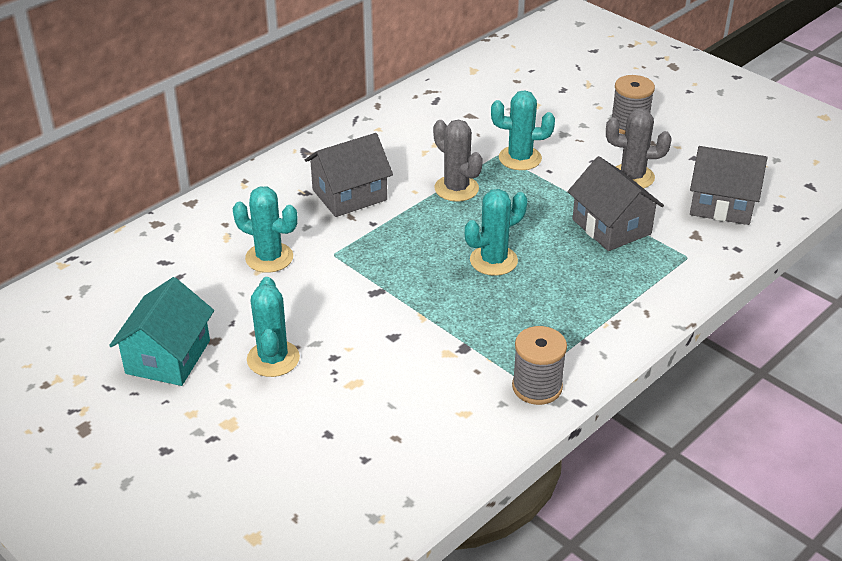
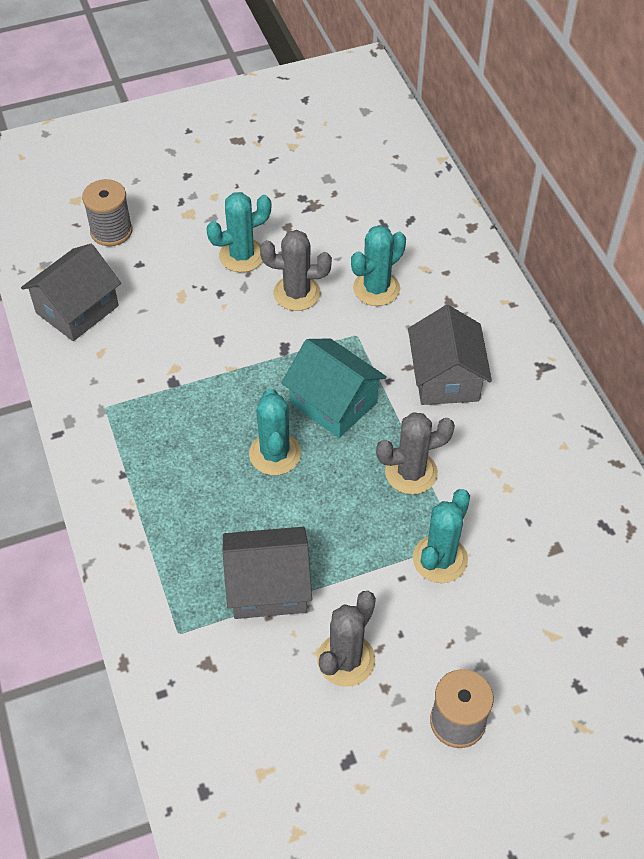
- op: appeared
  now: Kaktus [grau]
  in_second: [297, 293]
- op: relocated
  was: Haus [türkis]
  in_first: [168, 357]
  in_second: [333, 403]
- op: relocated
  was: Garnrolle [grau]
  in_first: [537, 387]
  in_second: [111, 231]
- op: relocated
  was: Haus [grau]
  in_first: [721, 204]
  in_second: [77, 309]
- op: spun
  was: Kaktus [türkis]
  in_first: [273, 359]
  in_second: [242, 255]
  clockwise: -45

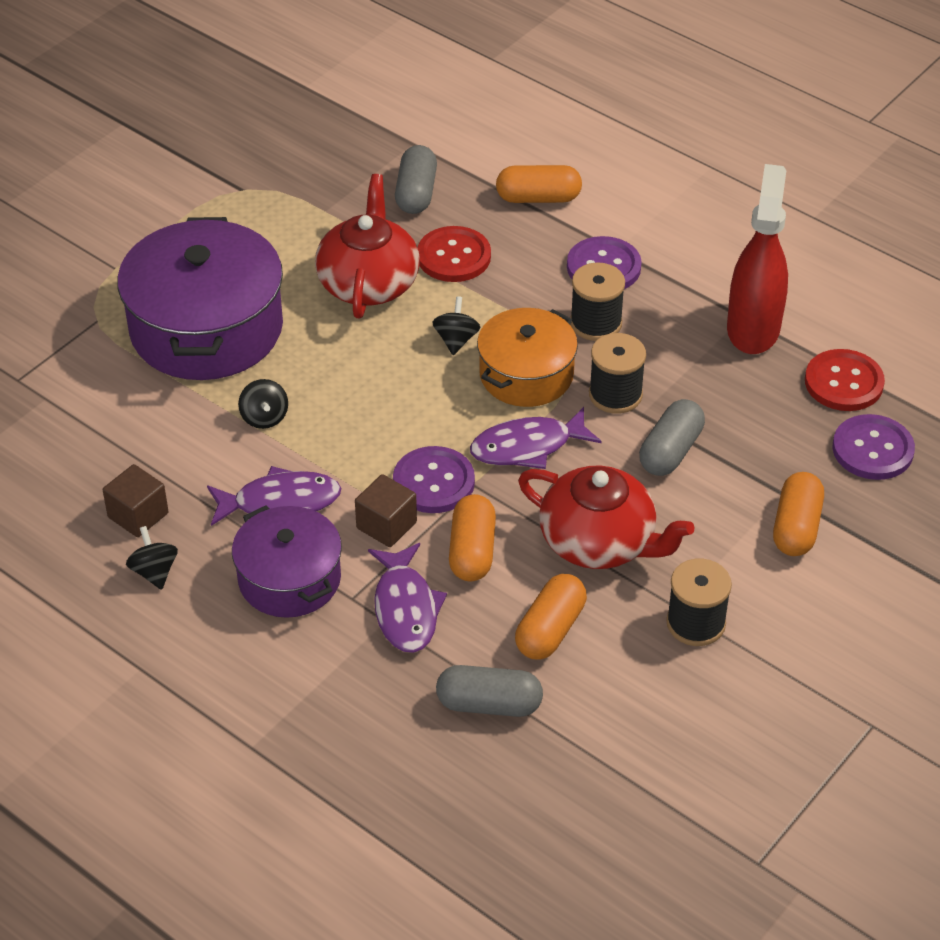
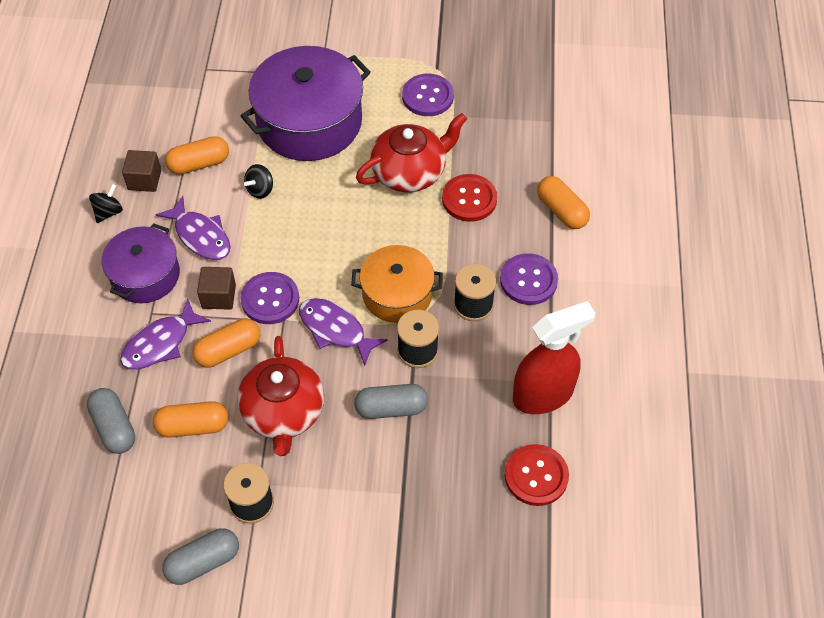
- op: missing
  was: Kreisel [schwarz]
  in_first: [456, 340]
- op: relocated
  was: Kapsel [grau]
  in_first: [416, 193]
  in_second: [203, 562]
- op: relocated
  was: Kapsel [orange]
  in_first: [796, 527]
  in_second: [199, 164]
- op: relocated
  was: Knopf [lila]
  in_first: [872, 449]
  in_second: [427, 96]

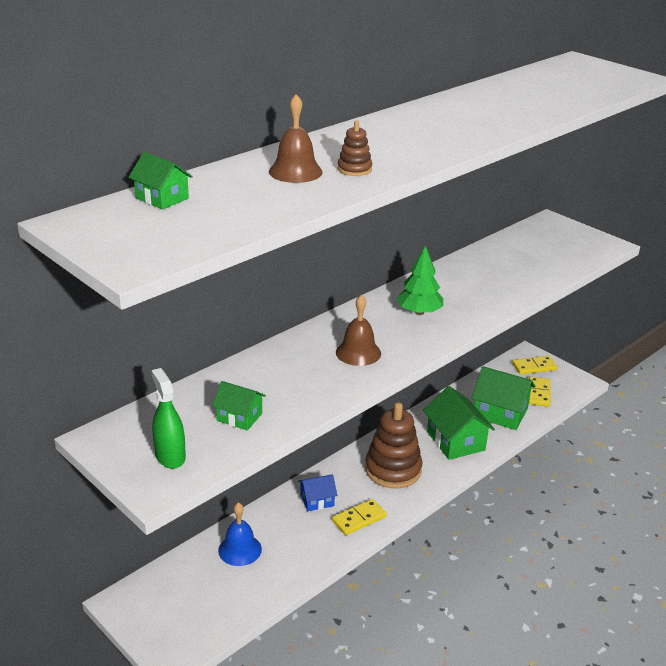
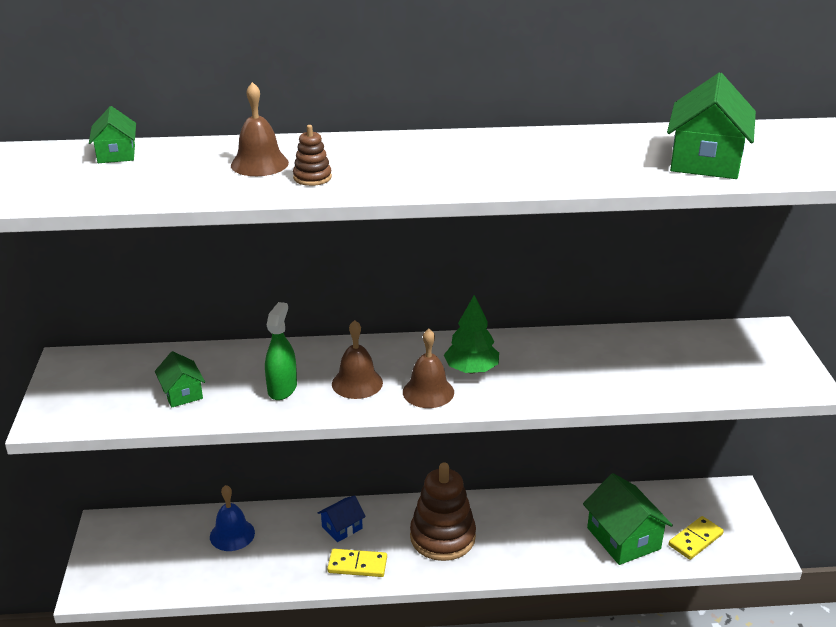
- op: missing
  was: Dominostein [gelb]
  in_first: [534, 367]
- op: appeared
  now: Glocke [braun]
  in_second: [428, 392]
- op: relocated
  was: Sprühflasche [grün]
  in_first: [170, 456]
  in_second: [282, 389]
- op: relocated
  was: Haus [grün]
  in_first: [455, 441]
  in_second: [705, 161]
- op: spun
  was: Haus [blau]
  in_first: [317, 500]
  in_second: [342, 527]
  clockwise: -60

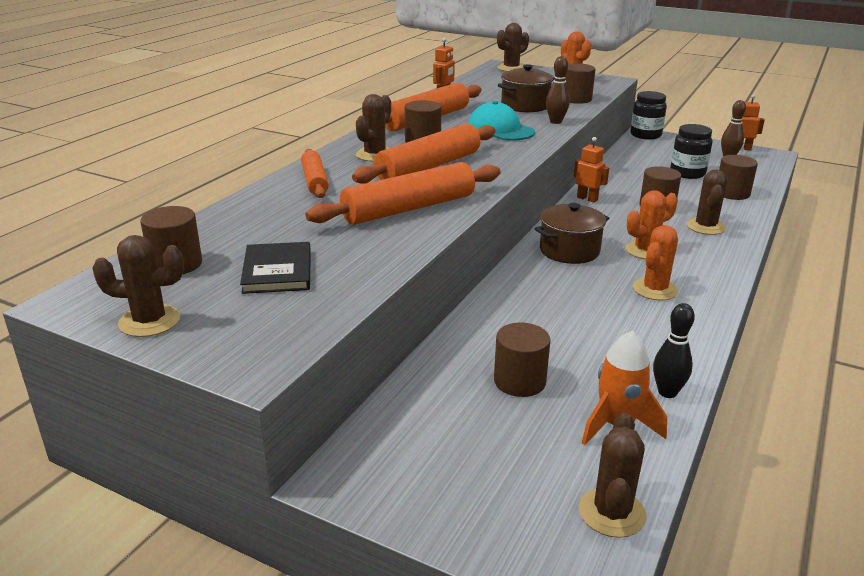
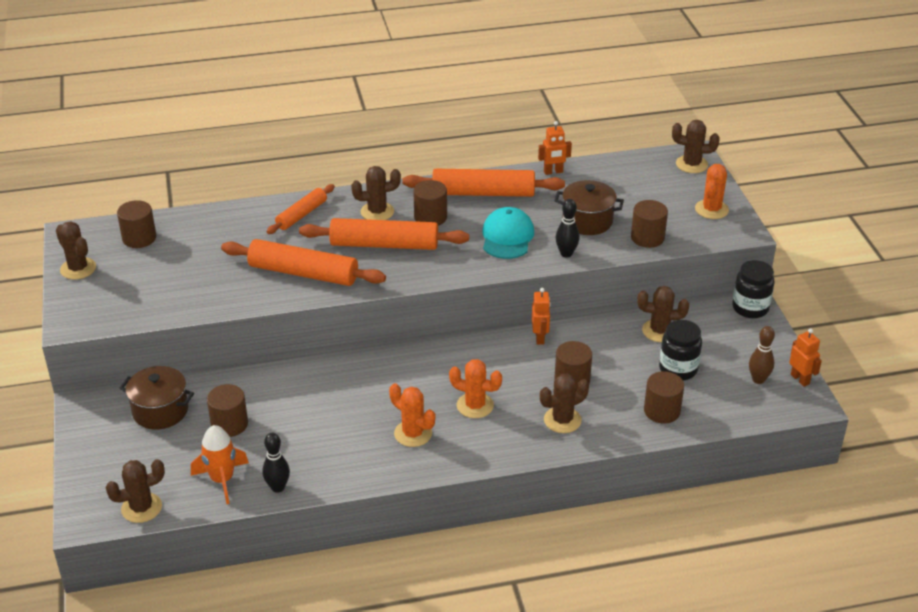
- op: missing
  was: Buch [schwarz]
  in_first: [277, 271]
- op: appeared
  now: Kaktus [braun]
  in_second: [659, 331]
- op: relocated
  was: Kochtopf [braun]
  in_first: [569, 251]
  in_second: [160, 411]
- op: colour
  was: Bowlingkegel [braun]
  now: Bowlingkegel [schwarz]
  in_first: [555, 122]
  in_second: [566, 254]
- op: spun
  was: Kaktus [orange]
  in_first: [655, 289]
  in_second: [413, 433]
  clockwise: 45

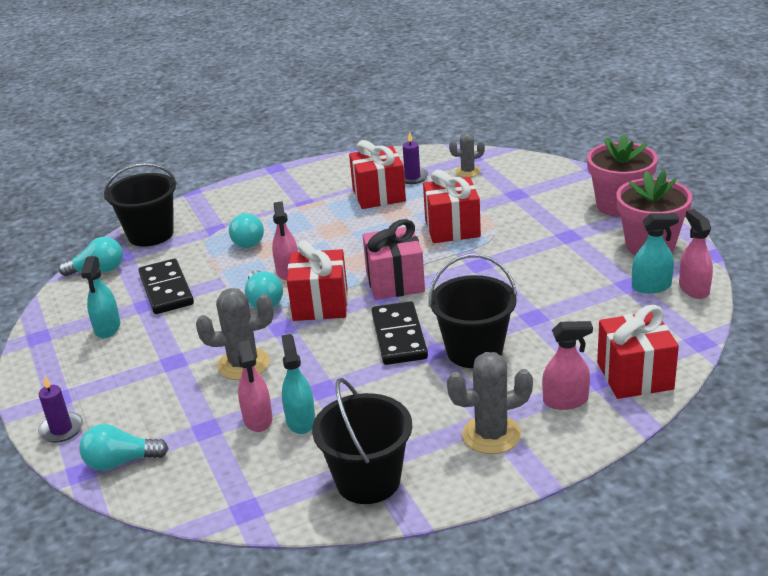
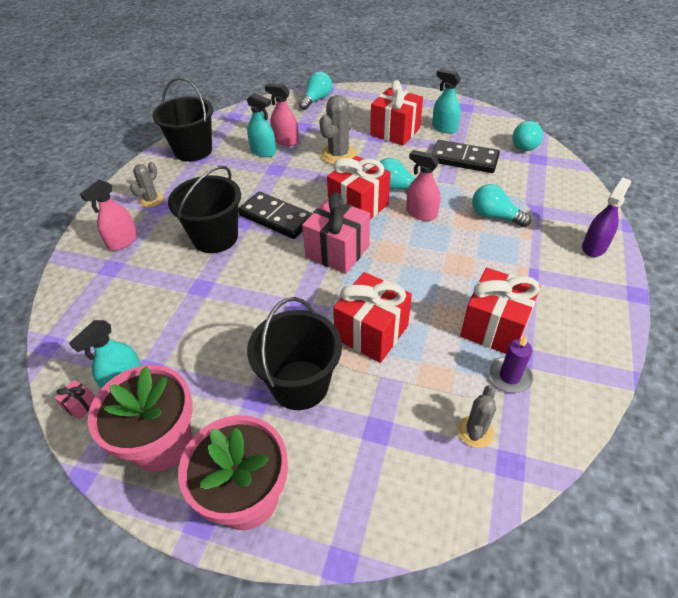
- op: missing
  was: Kerze [lila]
  in_first: [61, 429]
- op: appeared
  now: Sprühflasche [lila]
  in_second: [594, 247]
- op: relocated
  was: Eimer [schwarz]
  in_first: [150, 234]
  in_second: [300, 384]
- op: relocated
  was: Geschenk [rot]
  in_first: [635, 376]
  in_second: [395, 132]
- op: exchanged
  was: Sprühflasche [rosa]
  now: Geschenk [rosa]
  in_first: [694, 289]
  in_second: [81, 405]
- op: size
  was: Kaktus [grau]
  in_first: [491, 435]
  in_second: [151, 200]
  ratio: 0.61

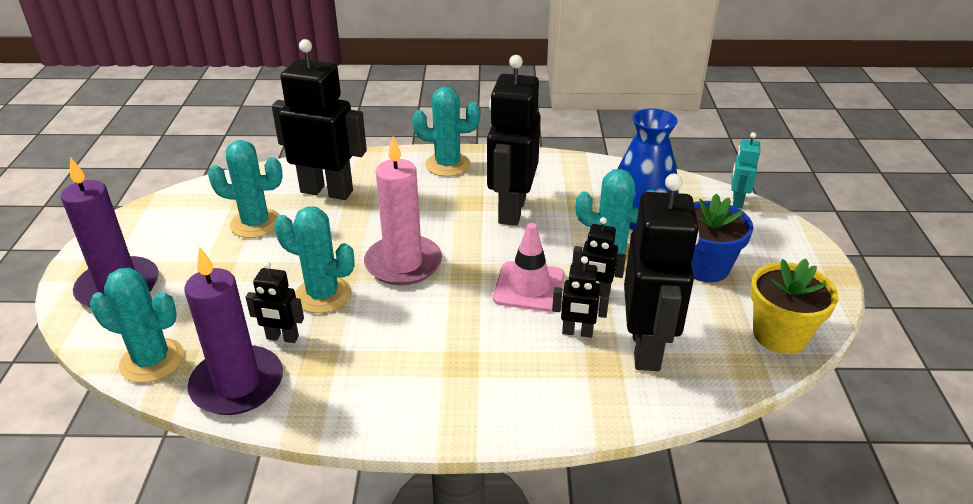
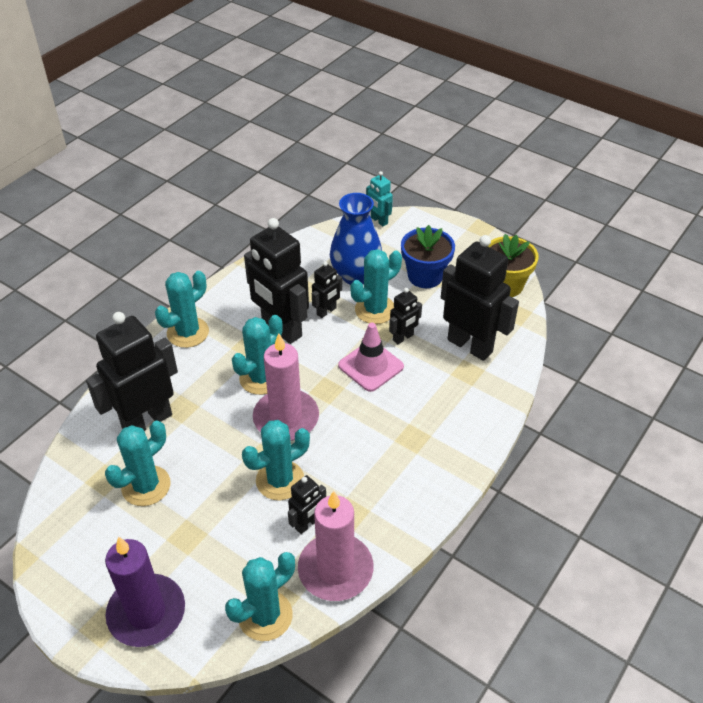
- op: appeared
  now: Kaktus [türkis]
  in_second: [261, 378]
- op: relocated
  was: Roboter [schwarz]
  in_first: [577, 332]
  in_second: [326, 311]
- op: colour
  was: Kerze [lila]
  now: Kerze [rosa]
  in_first: [237, 384]
  in_second: [335, 569]

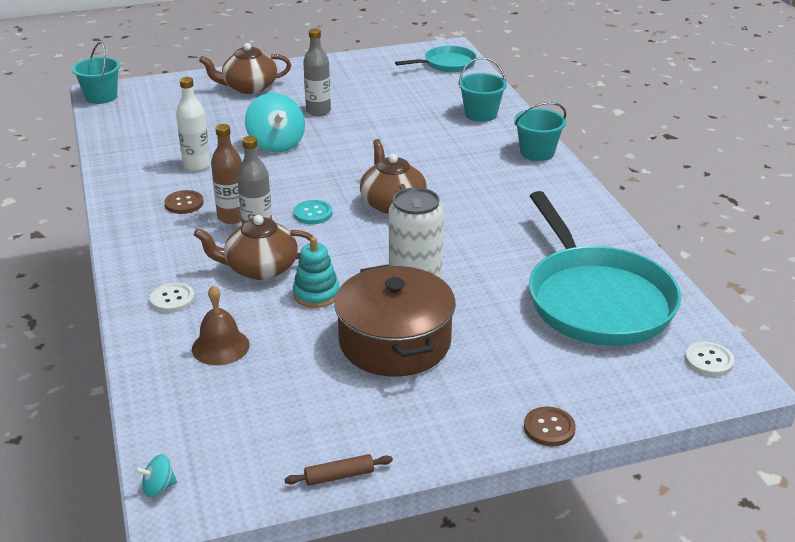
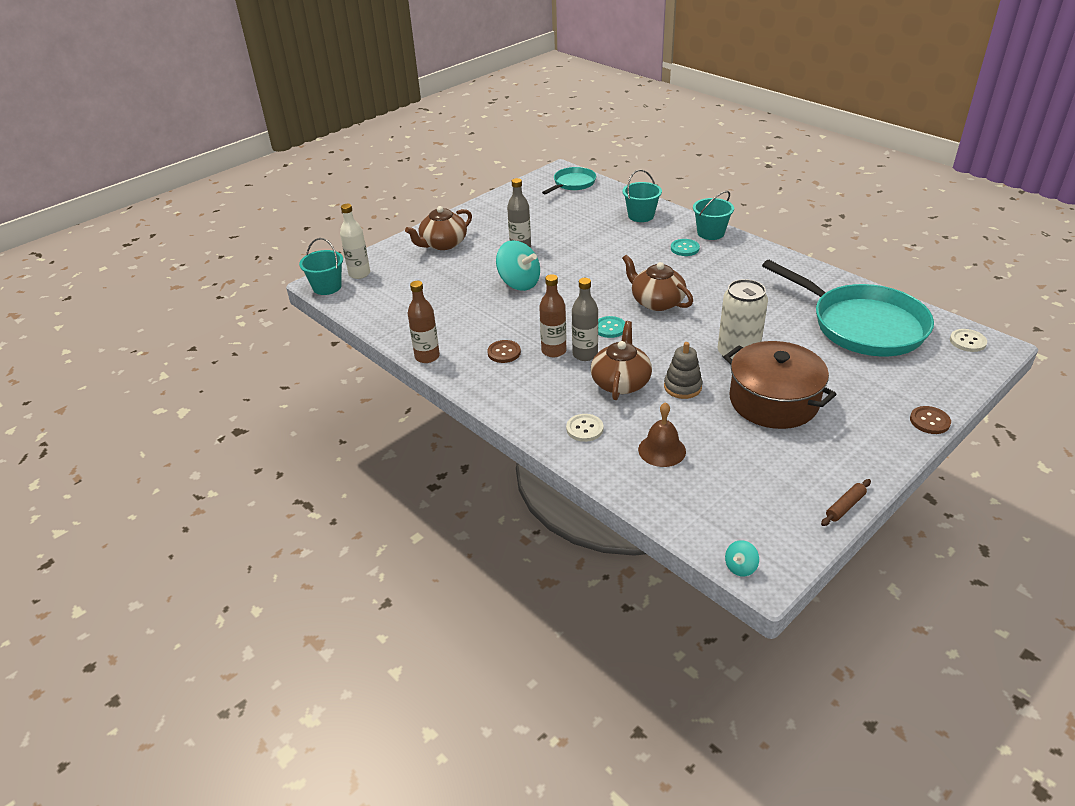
- op: appeared
  now: Flasche [braun]
  in_second: [427, 357]
- op: appeared
  now: Knopf [türkis]
  in_second: [684, 248]
- op: relocated
  was: Flasche [weiß]
  in_first: [196, 165]
  in_second: [359, 274]
- op: colour
  was: Stapelspielzeug [türkis]
  now: Stapelspielzeug [grau]
  in_first: [316, 294]
  in_second: [682, 387]
- op: spun
  was: Teekanne [braun]
  in_first: [260, 268]
  in_second: [621, 382]
  clockwise: 135

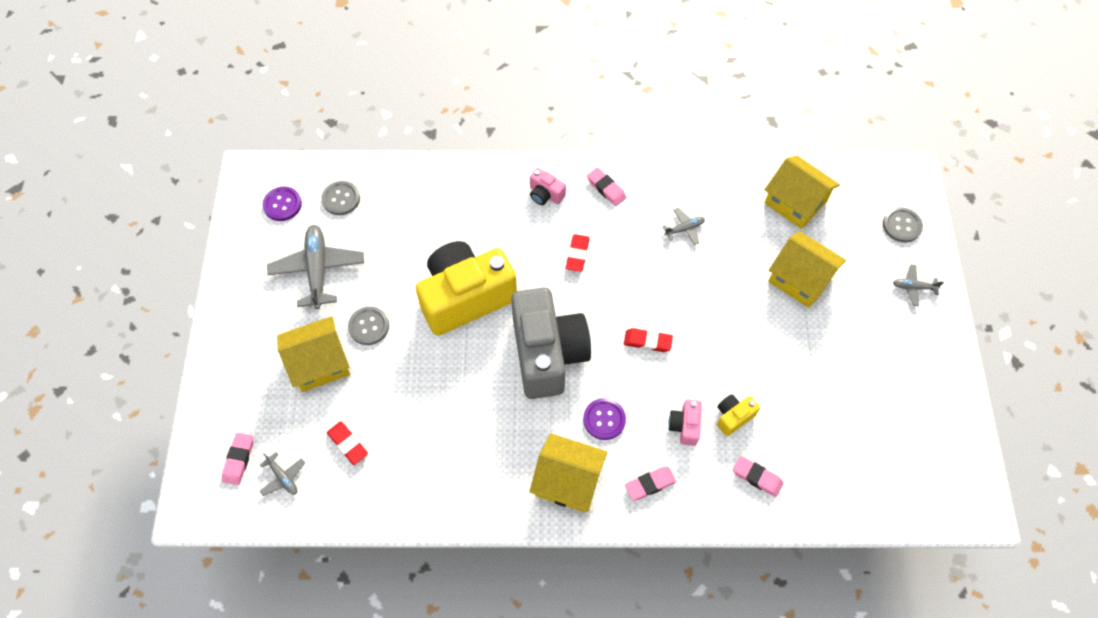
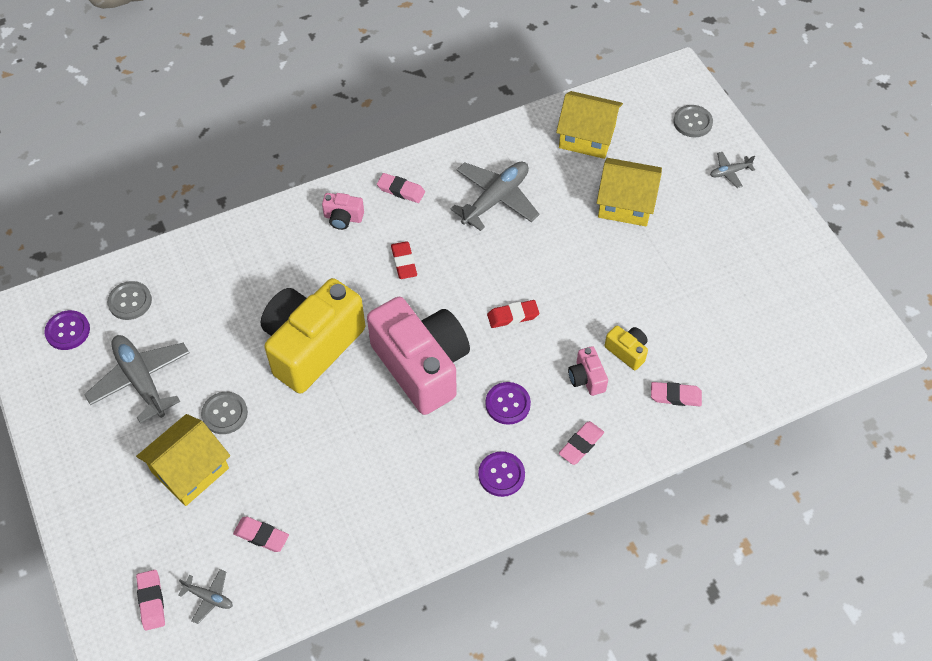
- op: exchanged
  was: Haus [gelb]
  now: Knopf [lila]
  in_first: [568, 480]
  in_second: [501, 475]
- op: colour
  was: Radiergummi [rot]
  now: Radiergummi [rosa]
  in_first: [348, 444]
  in_second: [261, 536]
- op: colour
  was: Kamera [grau]
  now: Kamera [rosa]
  in_first: [548, 353]
  in_second: [422, 366]
- op: spun
  was: Kamera [gelb]
  in_first: [733, 417]
  in_second: [627, 351]
  clockwise: 105
- op: size
  was: Flugzeug [grau]
  in_first: [684, 229]
  in_second: [495, 199]
  ratio: 2.07

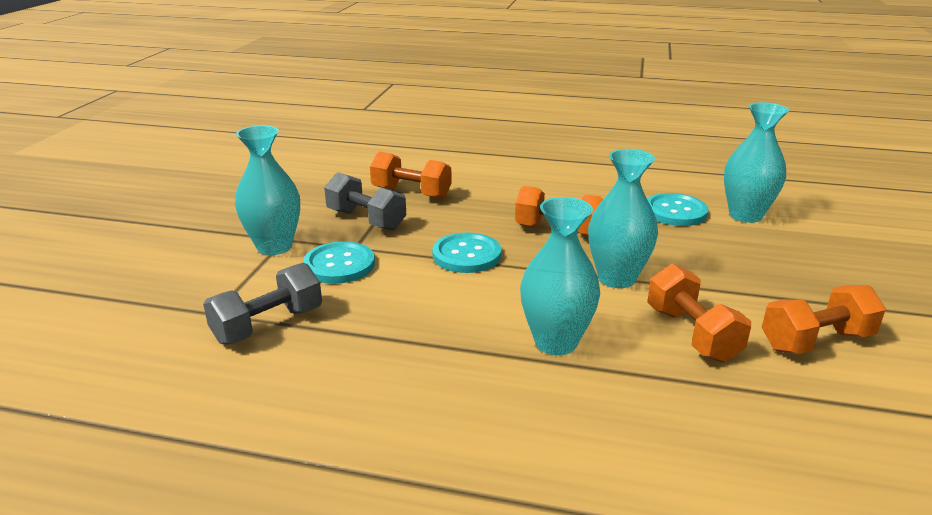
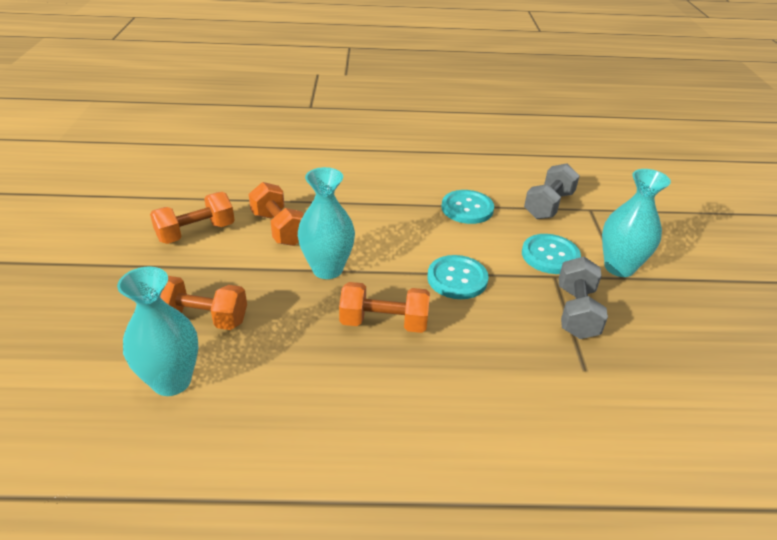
- op: missing
  was: Vase [türkis]
  in_first: [555, 342]
- op: relocated
  was: Hantel [orange]
  in_first: [411, 193]
  in_second: [202, 318]
- op: relocated
  was: Knopf [türkis]
  in_first: [675, 212]
  in_second: [467, 208]
- op: spun
  was: Hantel [grau]
  in_first: [366, 220]
  in_second: [576, 312]
  clockwise: 75

